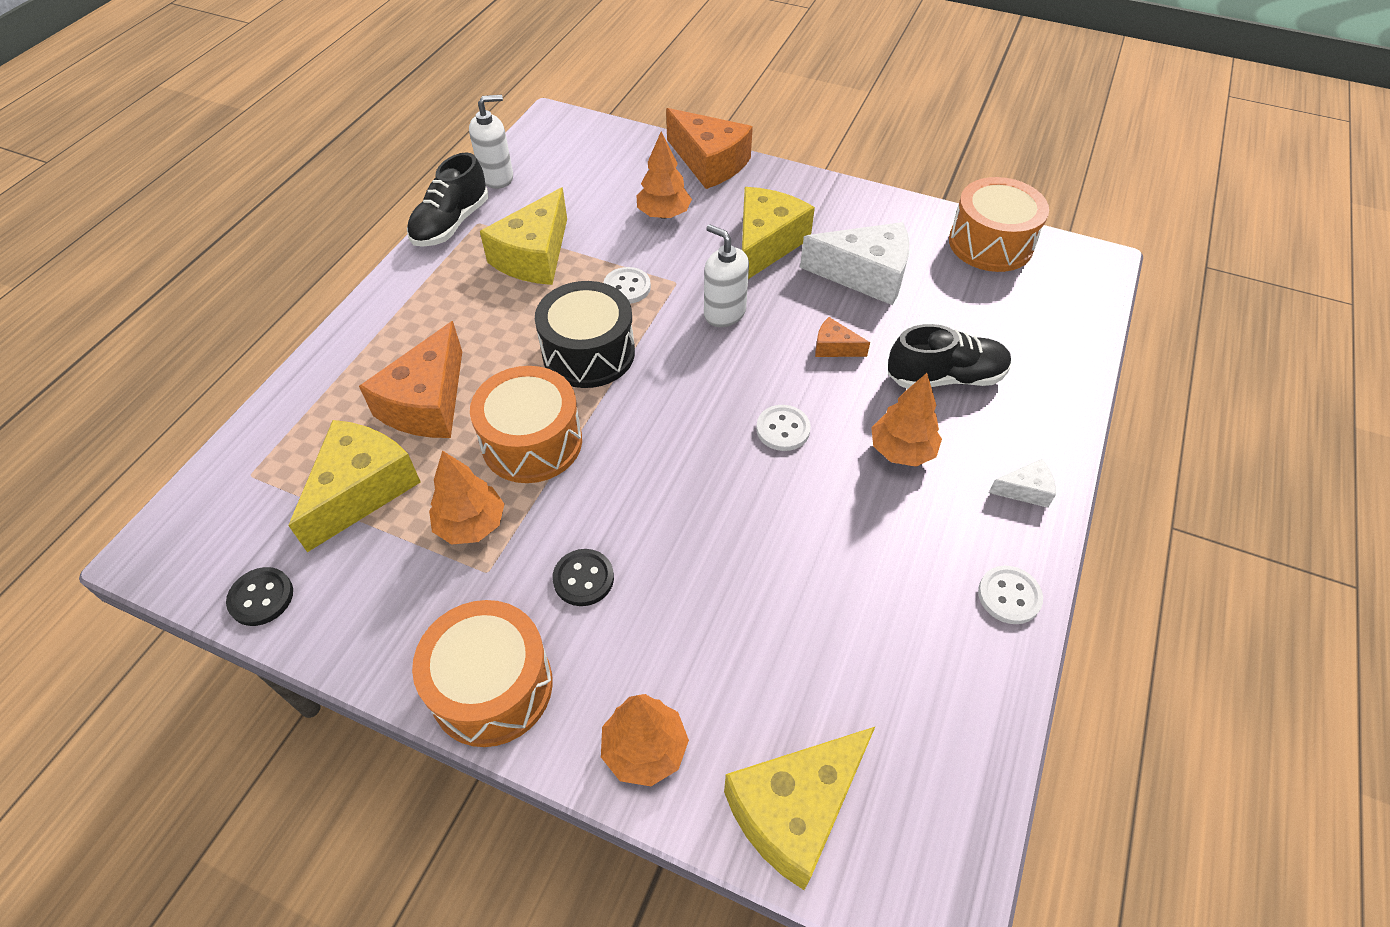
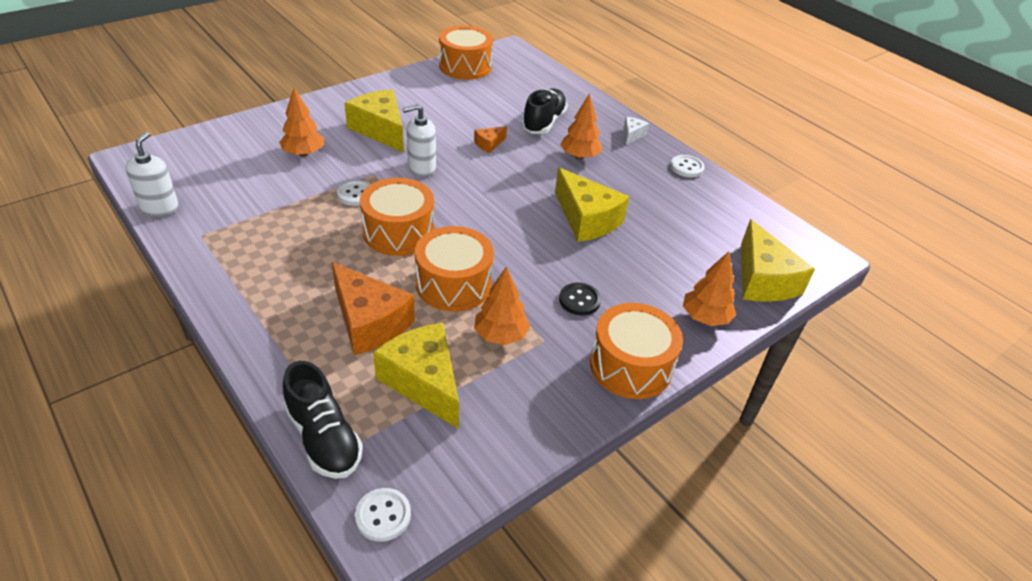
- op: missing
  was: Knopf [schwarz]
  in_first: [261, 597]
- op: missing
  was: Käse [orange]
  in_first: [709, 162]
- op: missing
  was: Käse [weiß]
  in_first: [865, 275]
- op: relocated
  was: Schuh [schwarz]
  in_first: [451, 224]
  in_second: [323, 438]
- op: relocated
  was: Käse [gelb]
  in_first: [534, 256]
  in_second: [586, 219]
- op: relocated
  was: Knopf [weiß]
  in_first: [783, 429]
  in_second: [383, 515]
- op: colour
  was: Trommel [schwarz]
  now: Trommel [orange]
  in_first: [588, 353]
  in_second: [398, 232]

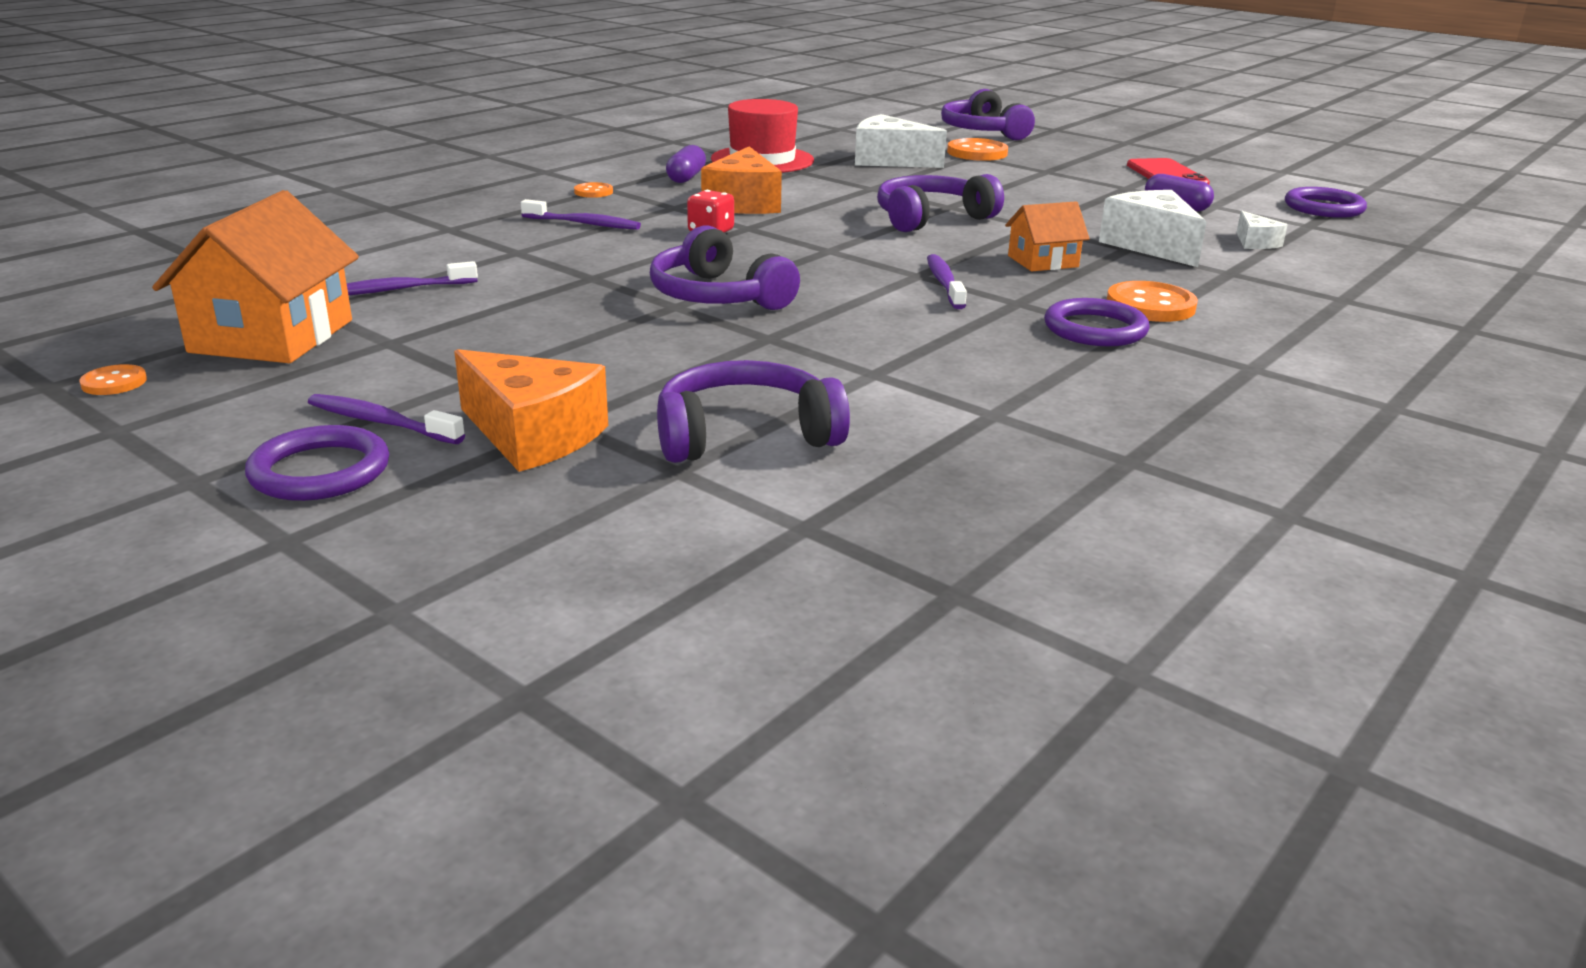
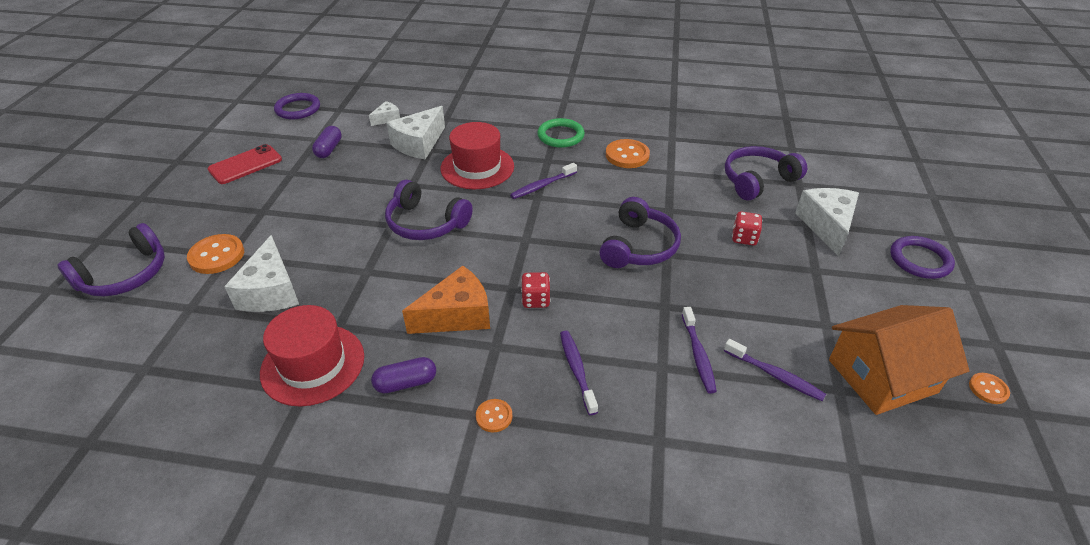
- op: appeared
  now: Spielwürfel [rot]
  in_second: [744, 238]
- op: relocated
  was: Zahnbürste [lila]
  in_first: [381, 422]
  in_second: [698, 355]
- op: relocated
  was: Knopf [orange]
  in_first: [1150, 305]
  in_second: [627, 155]
- op: exchanged
  was: Haus [orange]
  now: Hut [rot]
  in_first: [1042, 261]
  in_second: [477, 167]
- op: colour
  was: Käse [orange]
  now: Käse [weiß]
  in_first: [533, 435]
  in_second: [827, 226]
- op: colour
  was: Ring [lila]
  now: Ring [grün]
  in_first: [1095, 329]
  in_second: [560, 136]
- op: spun
  was: Kopfhörer [lila]
  in_first: [745, 435]
  in_second: [757, 180]
  clockwise: 105

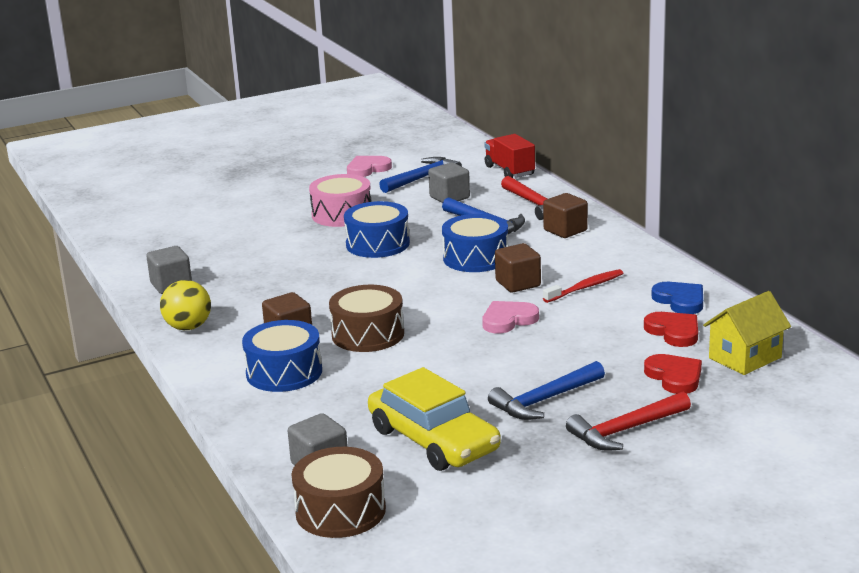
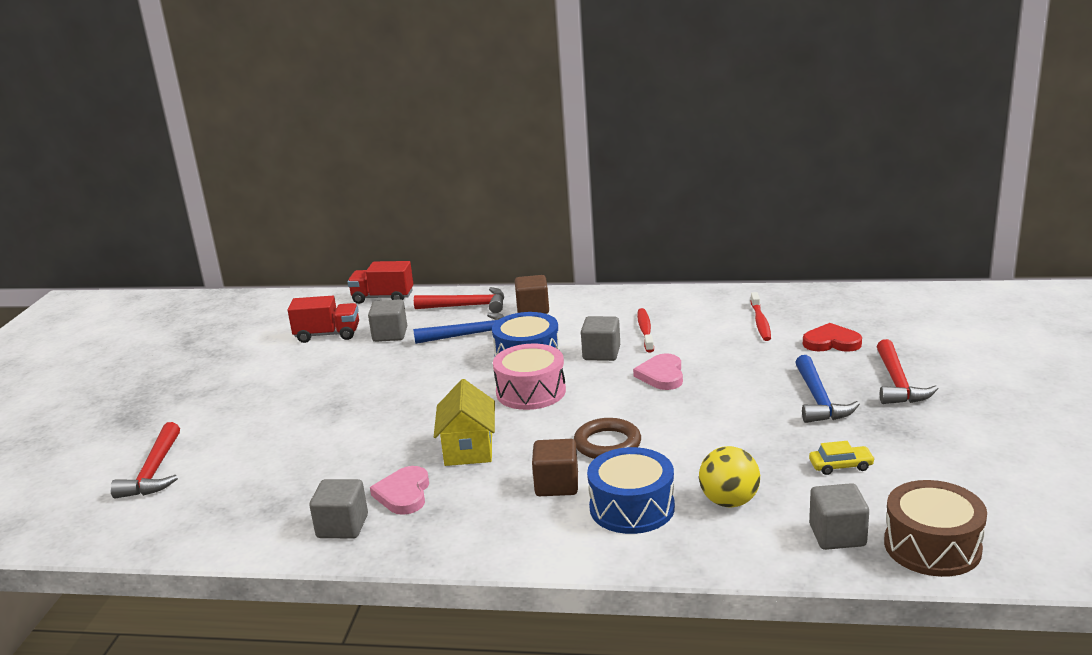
- op: missing
  was: Trommel [blau]
  in_first: [377, 244]
- op: missing
  was: Herz [blau]
  in_first: [680, 300]
- op: appeared
  now: Hammer [rot]
  in_second: [154, 471]
- op: relocated
  was: Ball [gelb]
  in_first: [188, 327]
  in_second: [729, 501]
- op: relocated
  was: Trommel [rosa]
  in_first: [342, 214]
  in_second: [531, 392]
- op: relocated
  was: Herz [rosa]
  in_first: [367, 169]
  in_second: [403, 494]
- op: relocated
  was: Haus [gelb]
  in_first: [745, 358]
  in_second: [468, 449]
- op: exchanged
  was: Trommel [braun]
  now: Ring [braun]
  in_first: [368, 334]
  in_second: [607, 444]
- op: exchanged
  was: Hammer [blau]
  now: Lastwagen [rot]
  in_first: [422, 178]
  in_second: [327, 335]
- op: exchanged
  was: Herz [rot]
  now: Zahnbürste [rot]
  in_first: [674, 332]
  in_second: [760, 322]
- op: colour
  was: Kubus [braun]
  now: Kubus [grau]
  in_first: [518, 284]
  in_second: [601, 353]
- op: size
  was: Auto [gelb]
  in_first: [433, 440]
  in_second: [840, 466]
  ratio: 0.41

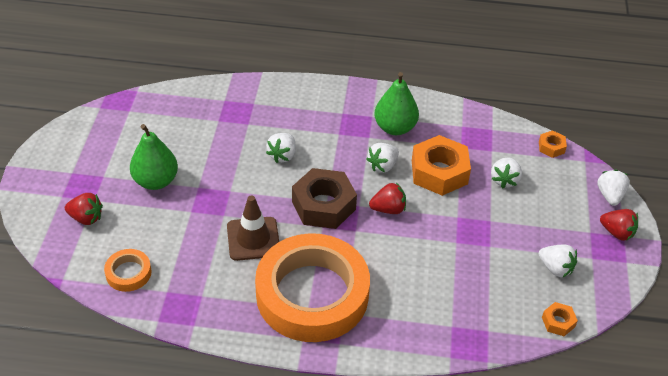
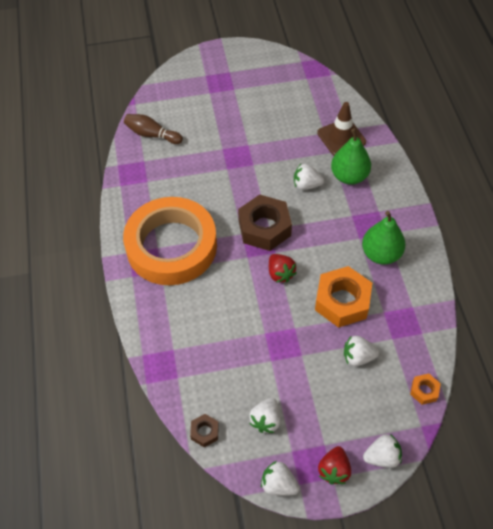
- op: missing
  was: Erdbeere [rot]
  in_first: [86, 218]
- op: relocated
  was: Birne [grün]
  in_first: [156, 181]
  in_second: [349, 176]
- op: relocated
  was: Leitkegel [braun]
  in_first: [253, 239]
  in_second: [341, 137]
- op: relocated
  was: Erdbeere [weiß]
  in_first: [382, 166]
  in_second: [278, 484]
- op: exchanged
  was: Klebeband [orange]
  now: Bowlingkegel [braun]
  in_first: [128, 273]
  in_second: [152, 135]
- op: colour
  was: Sechskantmutter [orange]
  now: Sechskantmutter [braun]
  in_first: [558, 322]
  in_second: [204, 432]

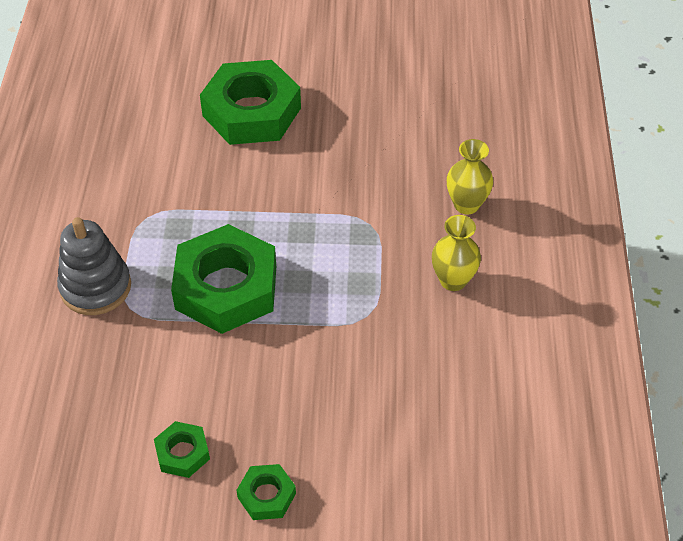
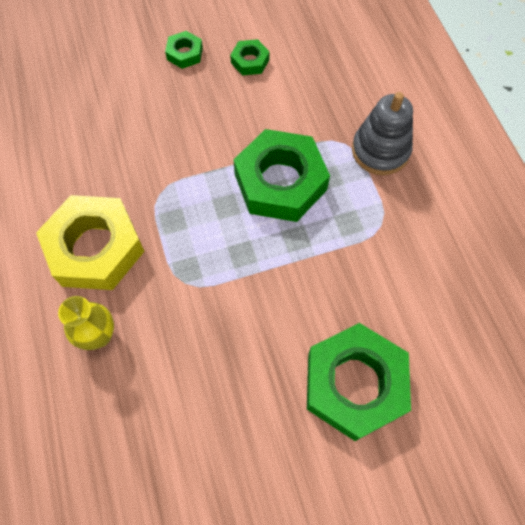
- op: exchanged
  was: Vase [gelb]
  now: Sechskantmutter [gelb]
  in_first: [453, 280]
  in_second: [95, 248]

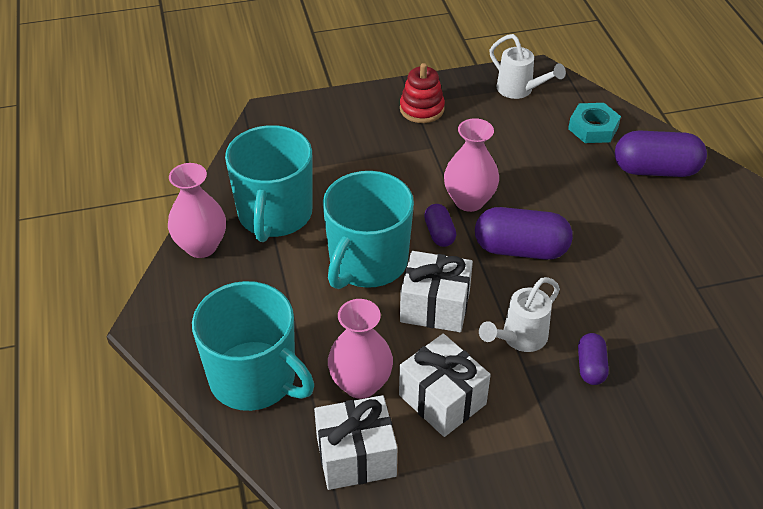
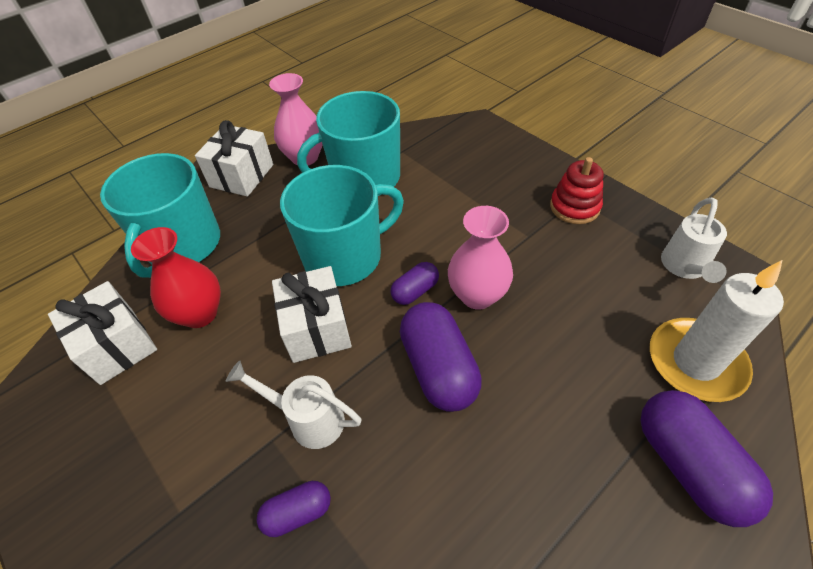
- op: relocated
  was: Geschenk [weiß]
  in_first: [442, 399]
  in_second: [242, 176]
- op: exchanged
  was: Sechskantmutter [türkis]
  now: Kerze [weiß]
  in_first: [593, 128]
  in_second: [695, 362]
- op: colour
  was: Vase [rosa]
  now: Vase [rot]
  in_first: [360, 384]
  in_second: [200, 313]
- op: spun
  was: Tasse [türkis]
  in_first: [367, 262]
  in_second: [345, 256]
  clockwise: 150

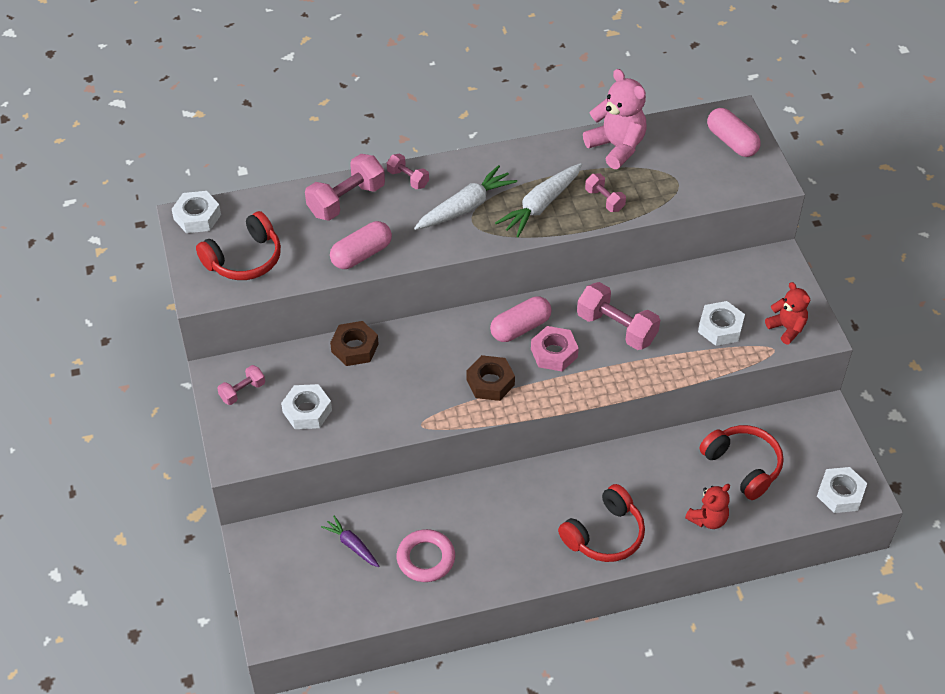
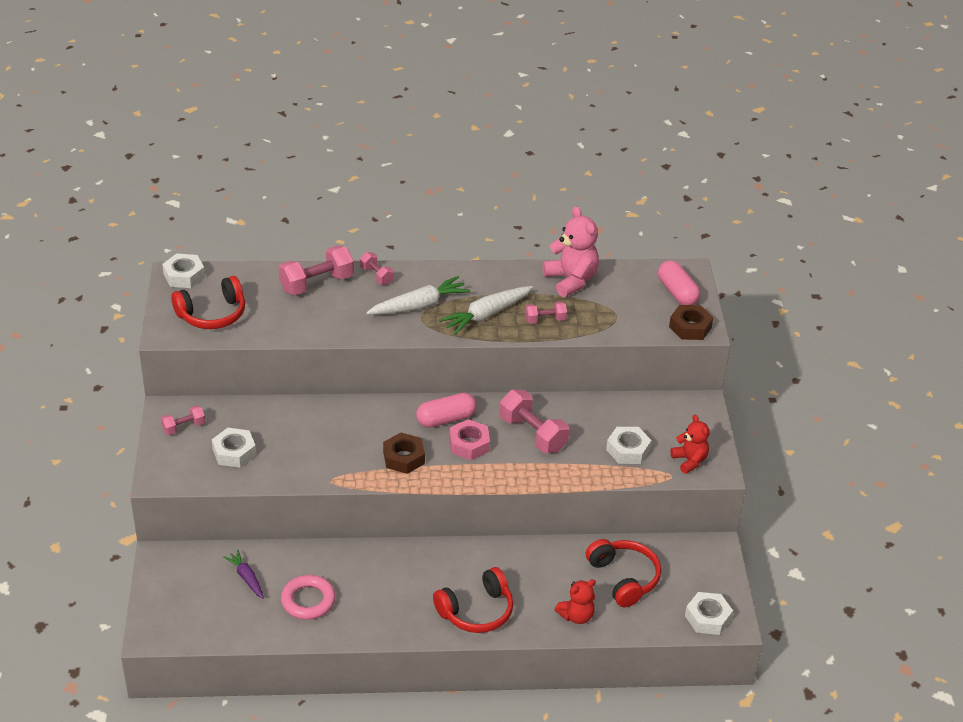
- op: missing
  was: Kapsel [rosa]
  in_first: [361, 254]
- op: relocated
  was: Sechskantmutter [braun]
  in_first: [355, 348]
  in_second: [690, 327]
- op: spun
  was: Hantel [rosa]
  in_first: [604, 200]
  in_second: [545, 320]
  clockwise: -75

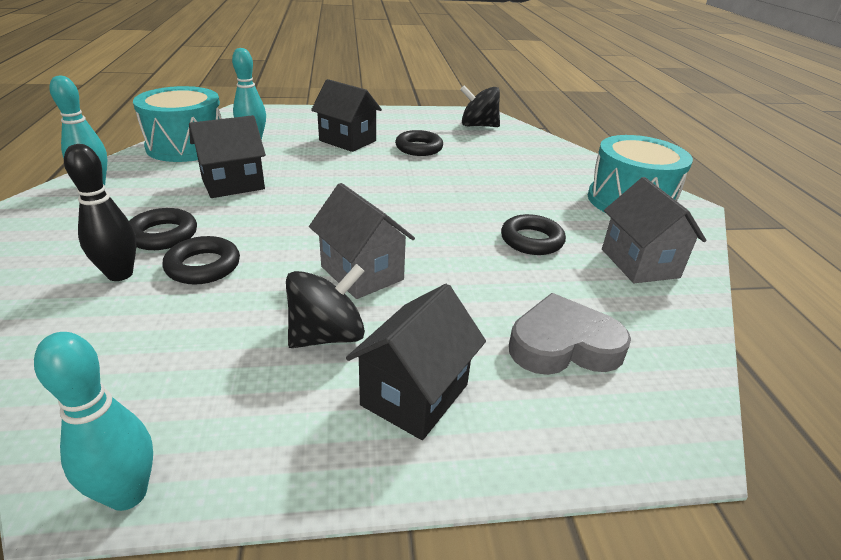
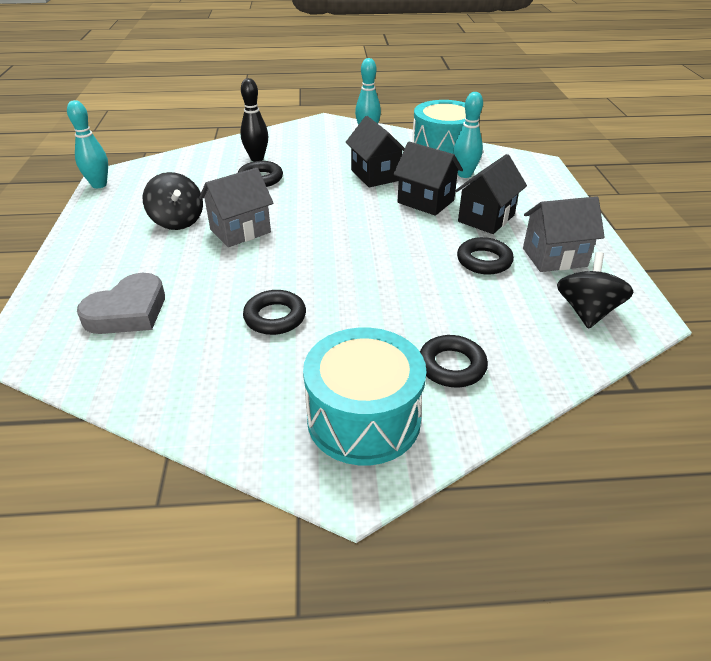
- op: relocated
  was: Ring [schwarz]
  in_first: [163, 235]
  in_second: [451, 366]
- op: relocated
  was: Haus [schwarz]
  in_first: [414, 394]
  in_second: [425, 201]
- op: relocated
  was: Haus [grau]
  in_first: [639, 263]
  in_second: [554, 257]
- op: spun
  was: Herz [grau]
  in_first: [563, 345]
  in_second: [128, 311]
  clockwise: 45

